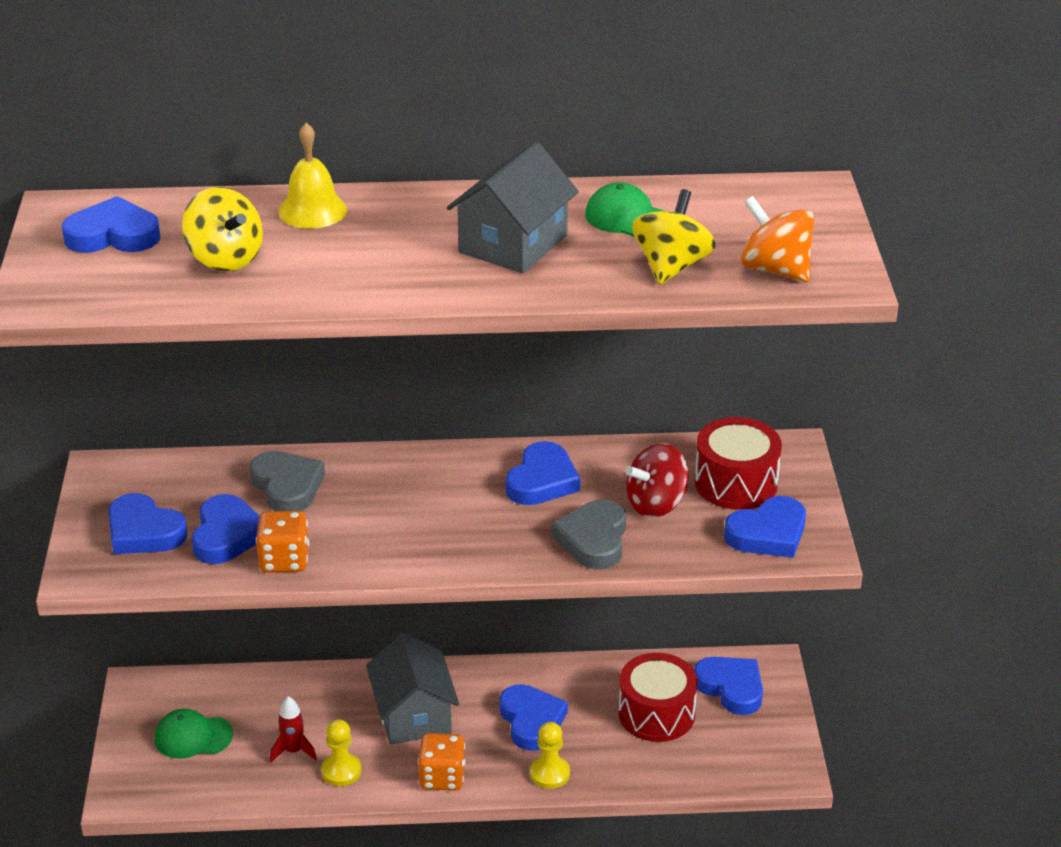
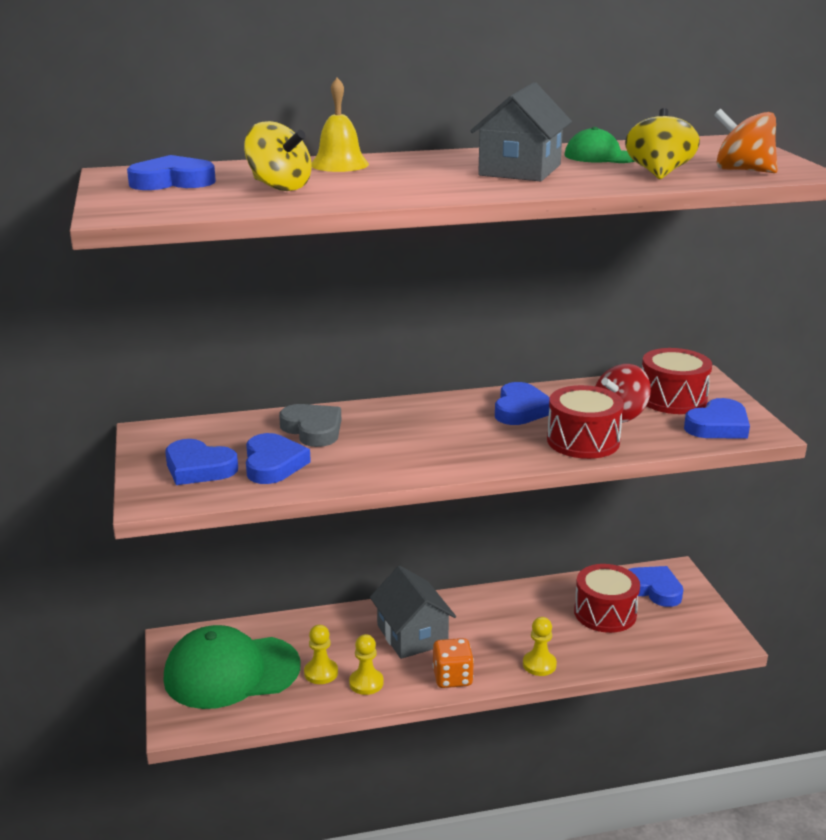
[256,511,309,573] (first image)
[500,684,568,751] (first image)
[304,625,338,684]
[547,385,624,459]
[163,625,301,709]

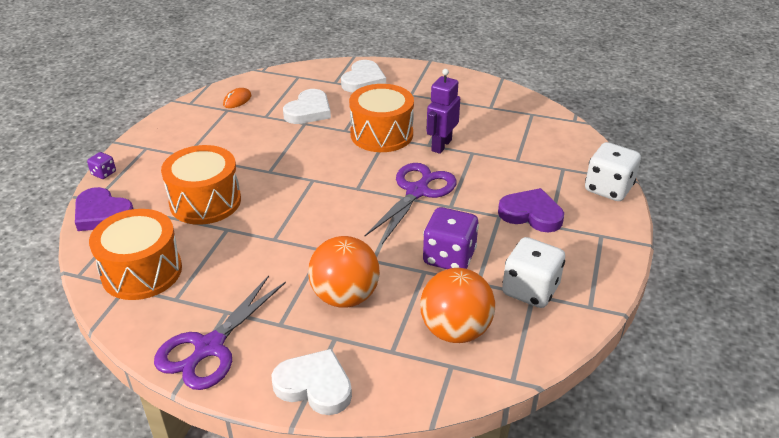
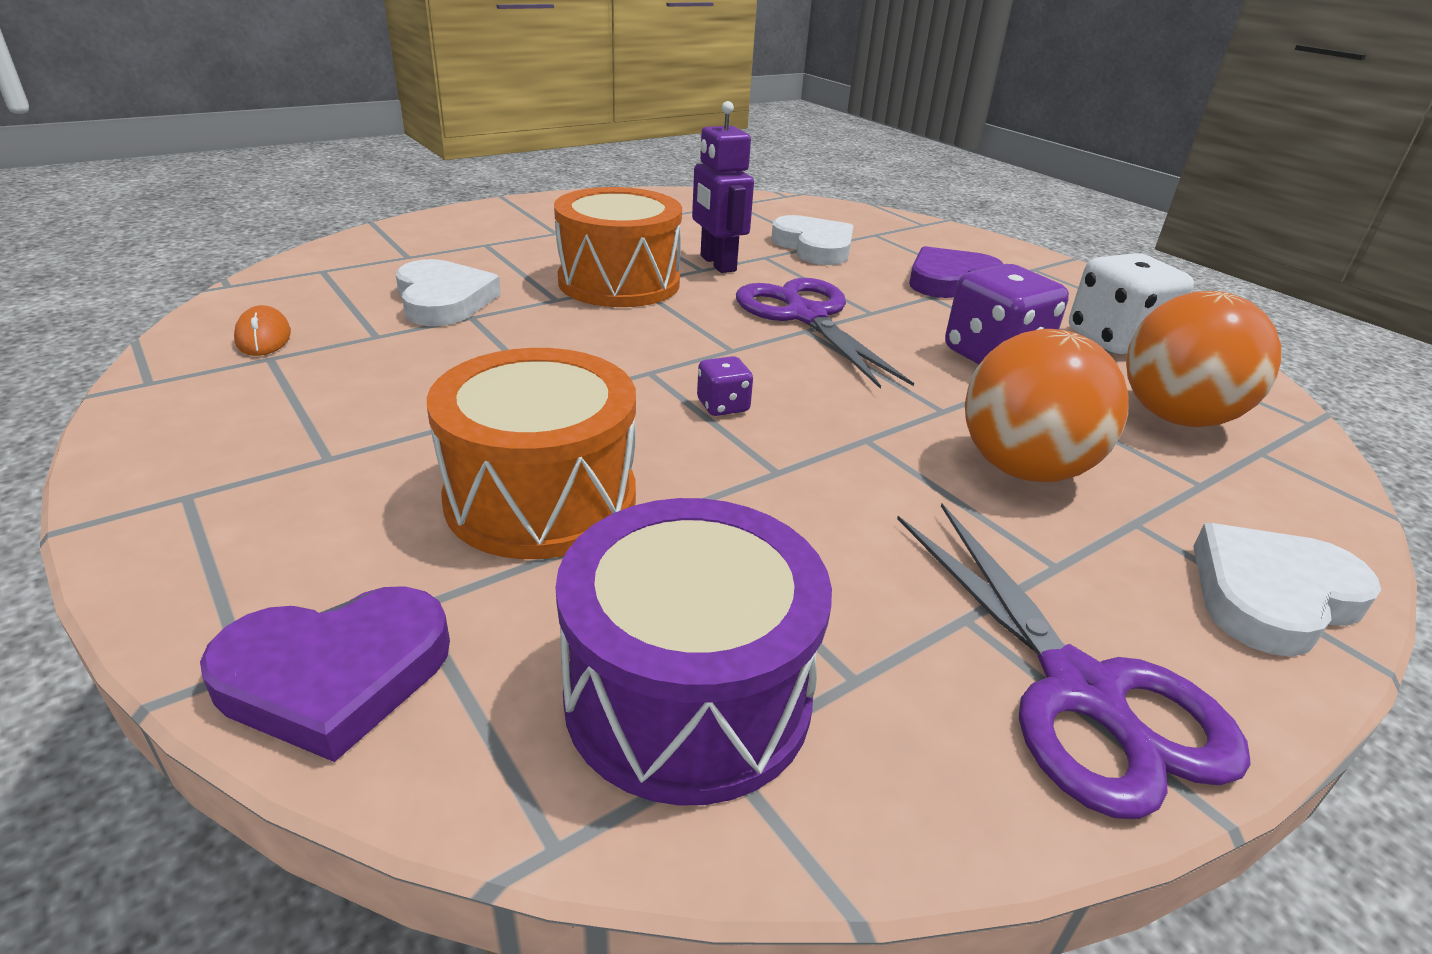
[585,142,641,201] (first image)
[697,356,753,416]
[771,215,853,265]
[555,498,832,805]

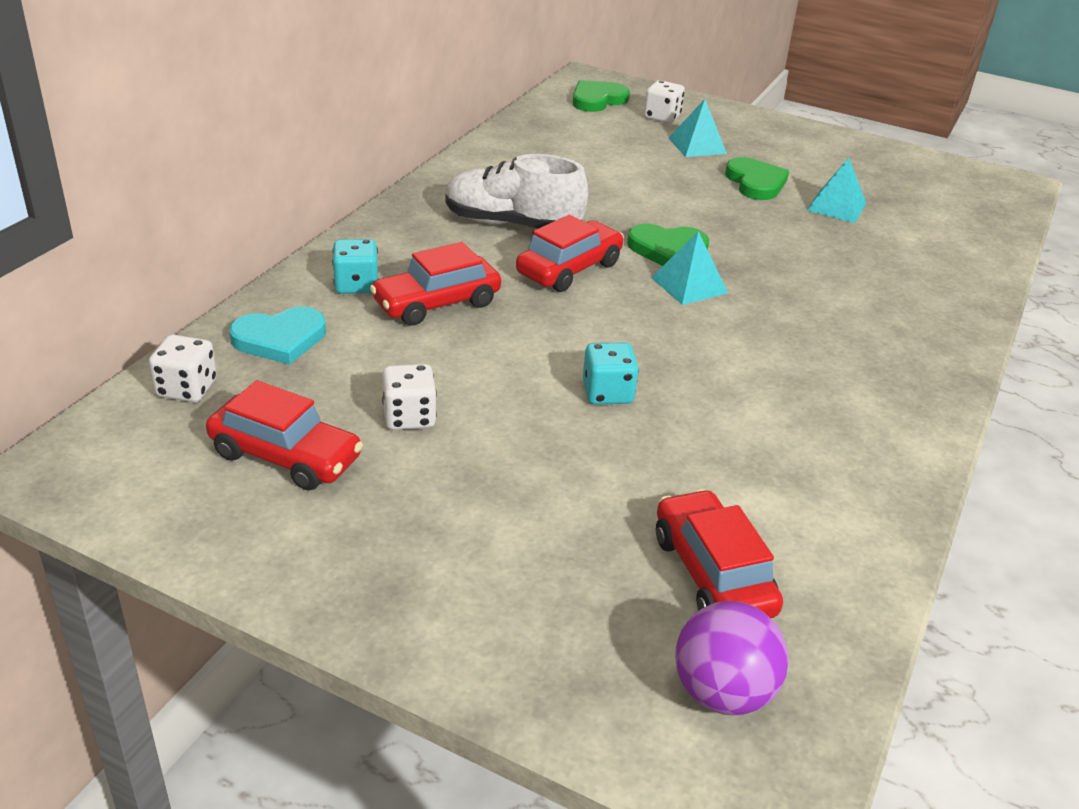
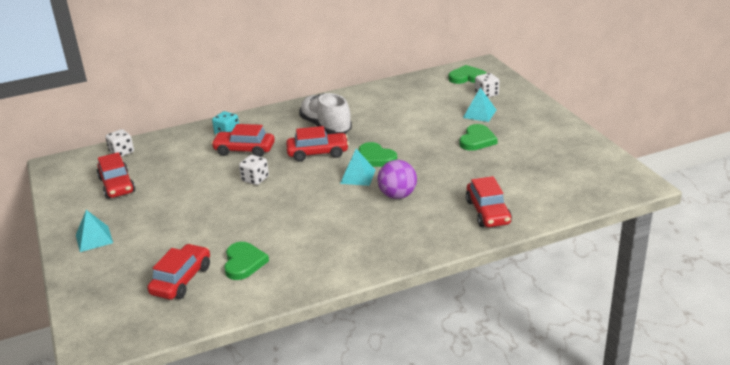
[229,307,326,365] (first image)
[583,343,639,404] (first image)
[224,242,269,280]
[466,176,512,227]
[239,155,269,185]
[377,160,417,199]
[76,210,113,252]

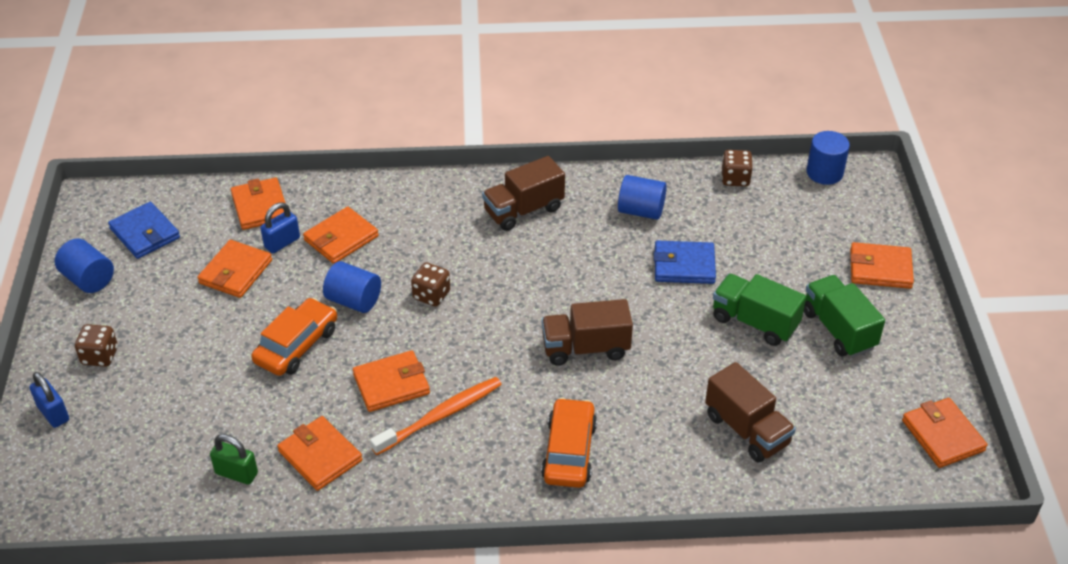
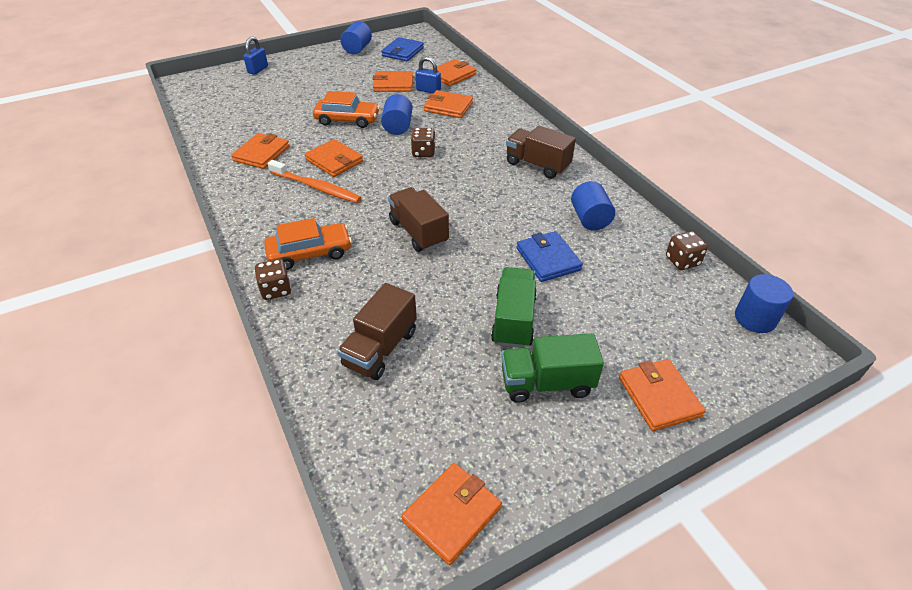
[210,434,258,485] (first image)
[255,259,291,300]
[501,333,604,403]

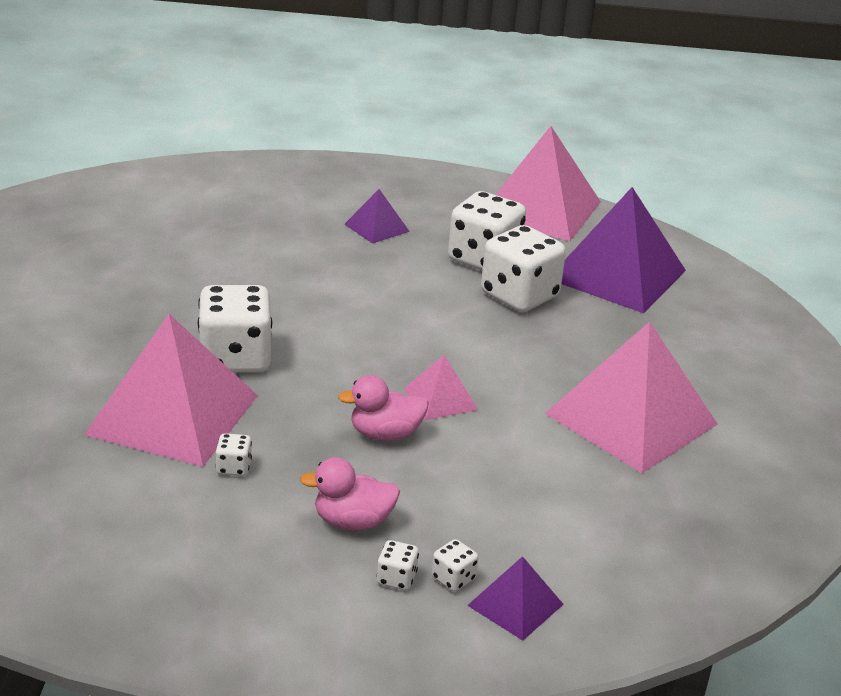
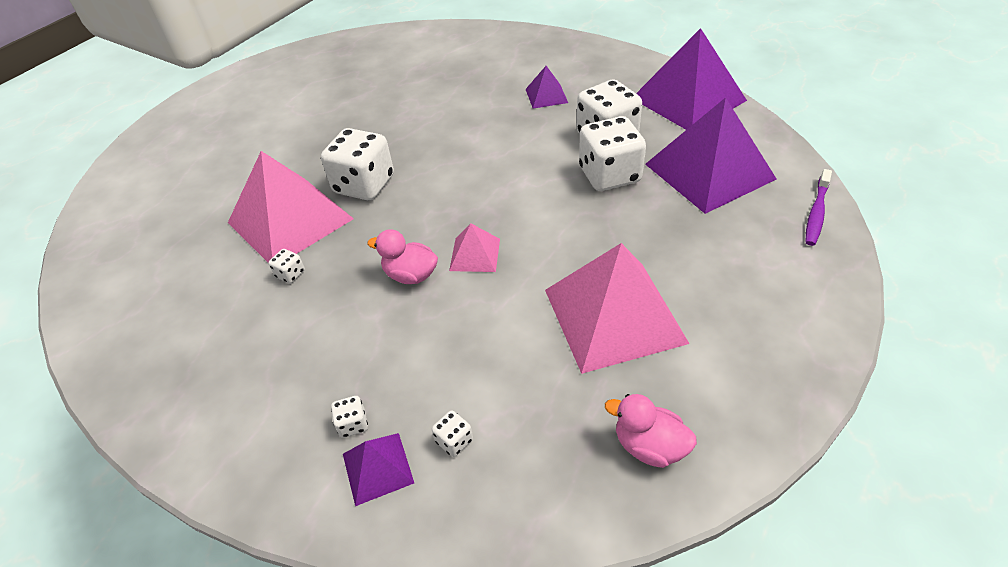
[805,169,832,246]
[605,394,697,468]
[432,410,473,457]
[636,28,747,130]

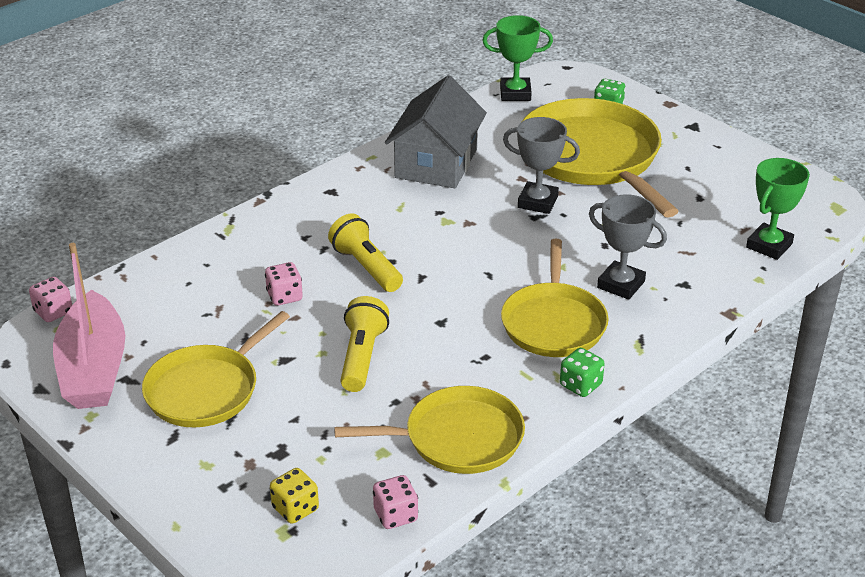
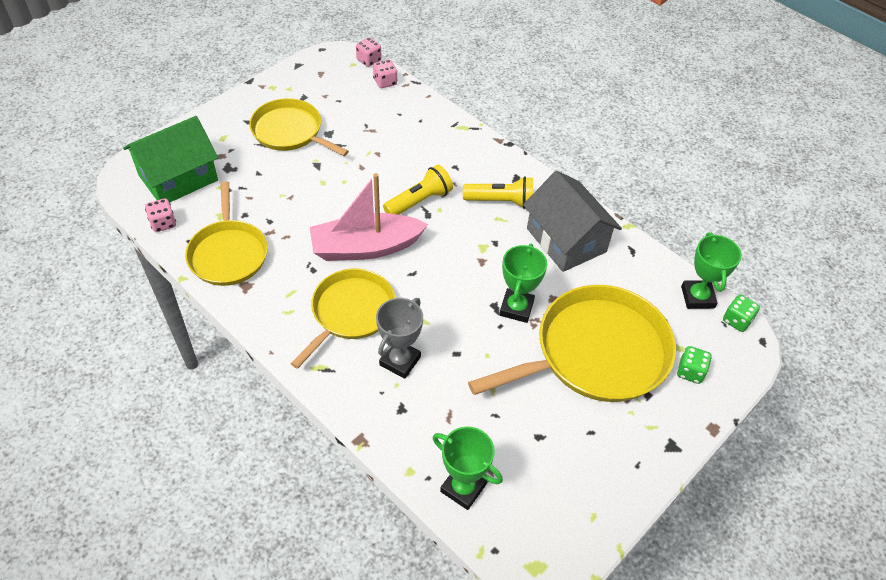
[310,173,428,261]
[373,60,397,88]
[463,176,533,209]
[723,295,760,332]
[123,116,218,202]
[499,243,547,323]
[523,171,622,272]
[291,268,396,369]

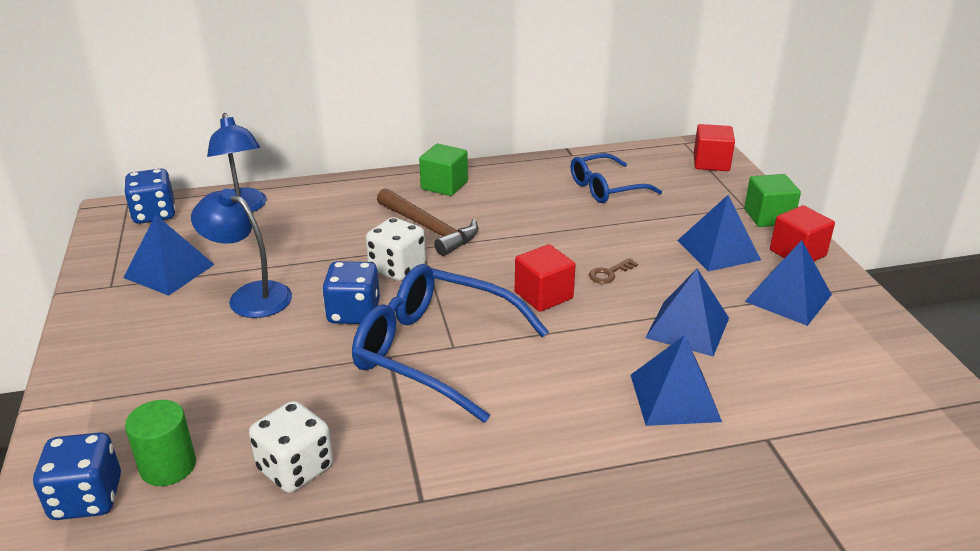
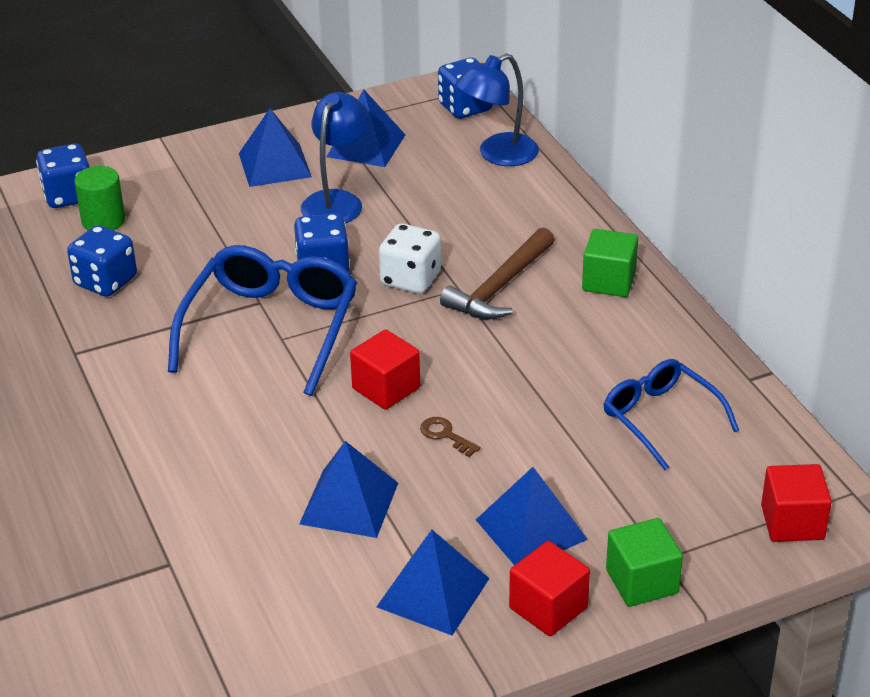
[239,109,312,187]
[67,225,137,297]

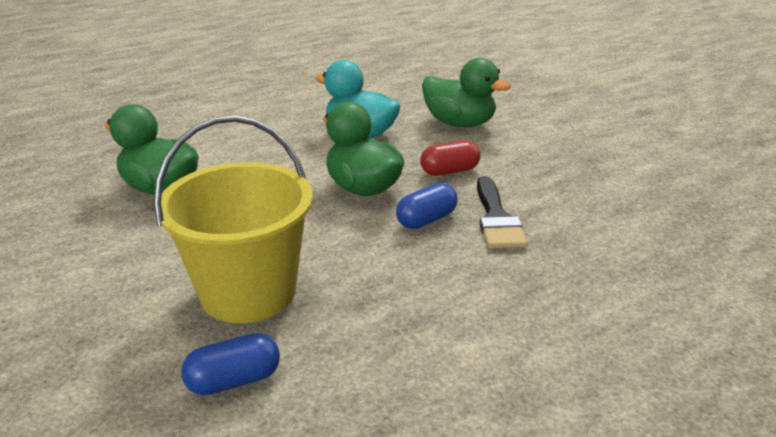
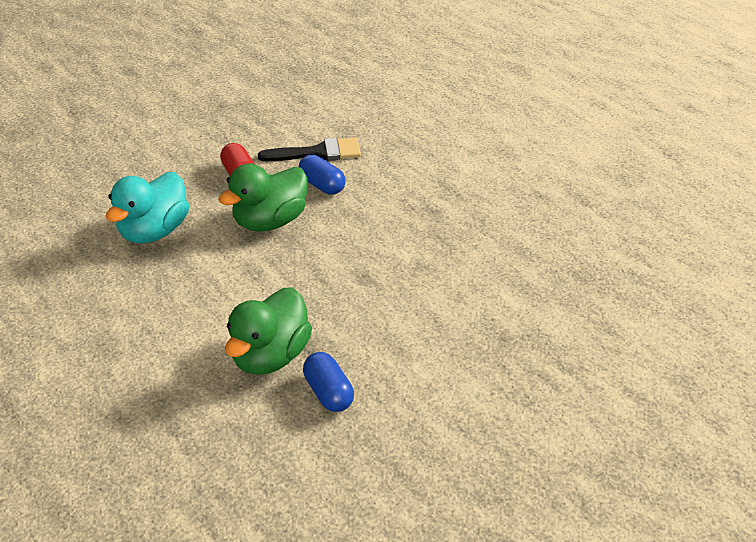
[154,116,313,323] (first image)
[422,58,511,127] (first image)
[303,352,354,412]

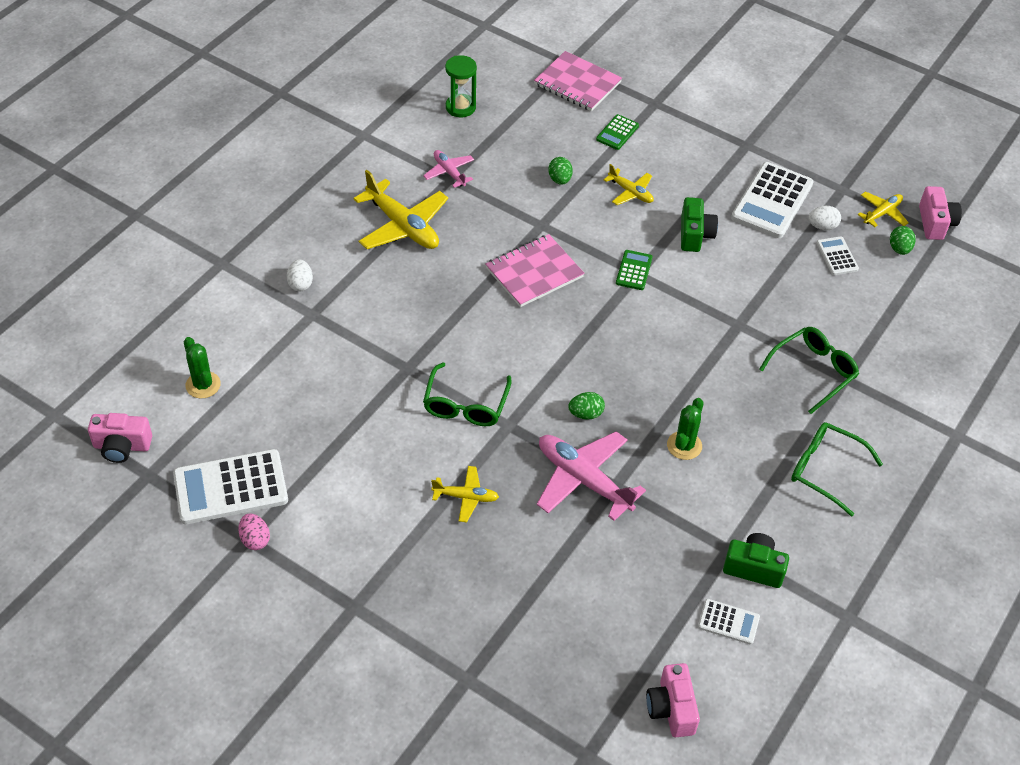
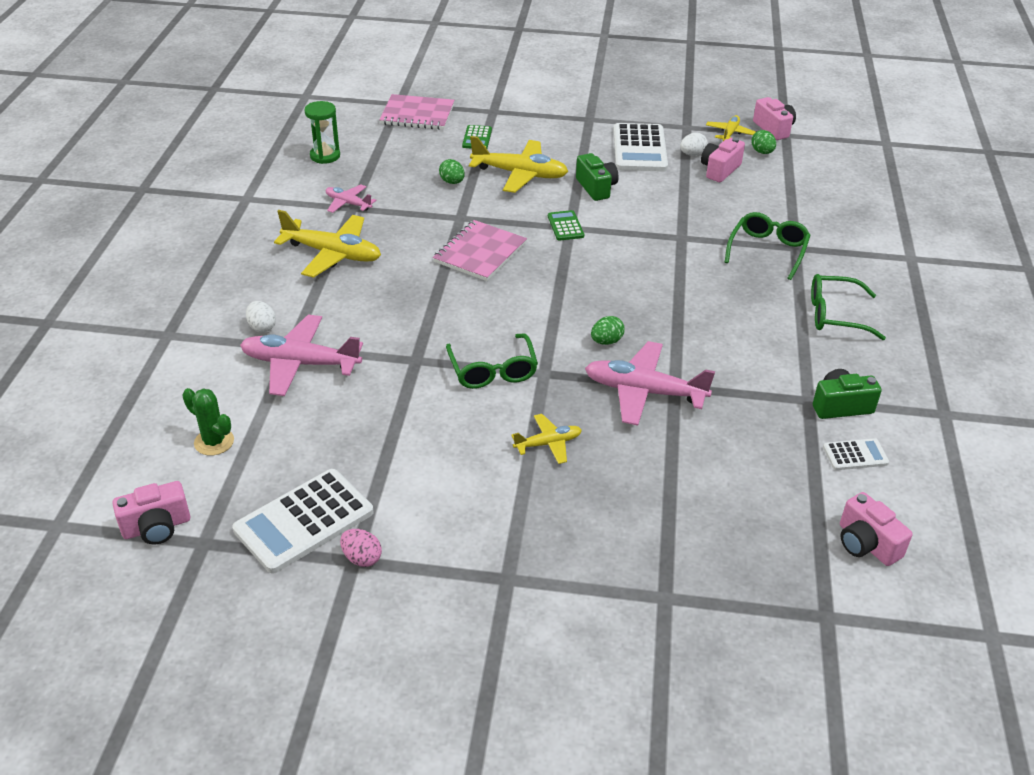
[667,398,704,460] (first image)
[240,315,363,396]
[701,137,745,182]
[469,136,568,193]

